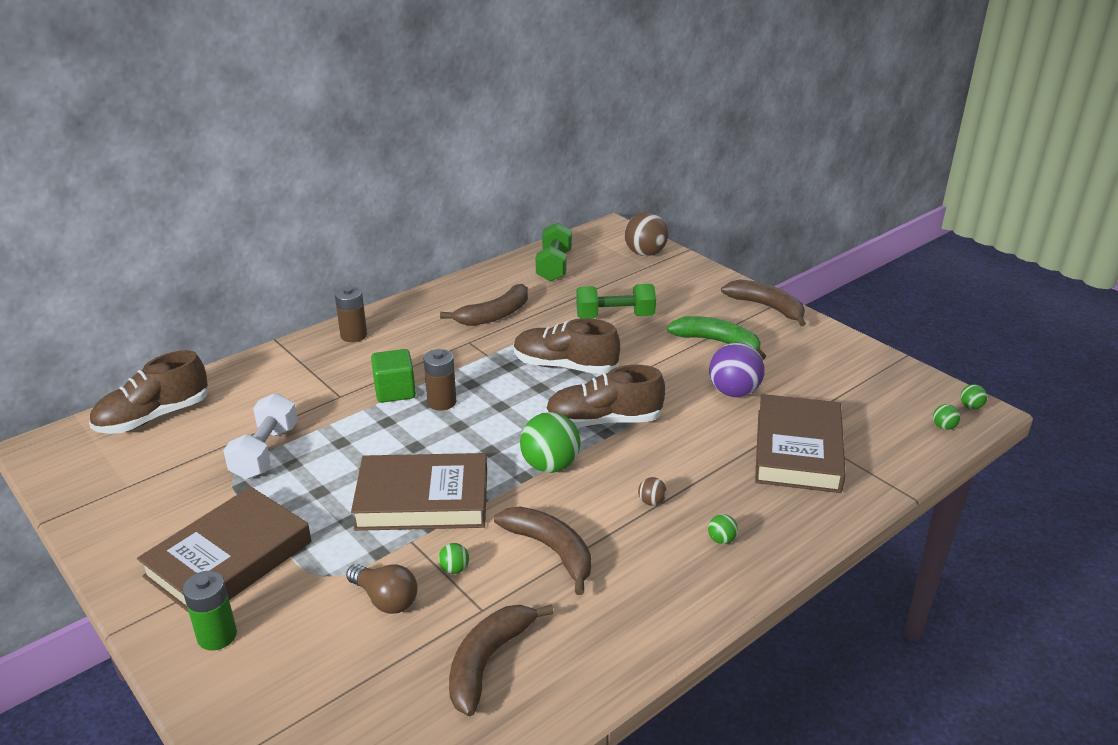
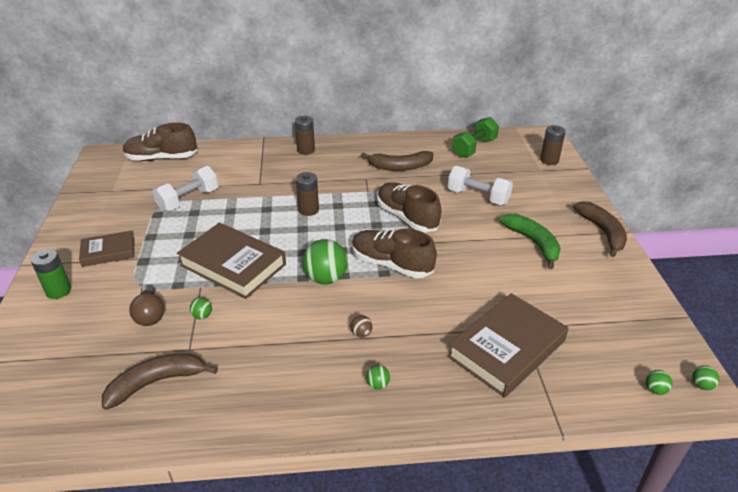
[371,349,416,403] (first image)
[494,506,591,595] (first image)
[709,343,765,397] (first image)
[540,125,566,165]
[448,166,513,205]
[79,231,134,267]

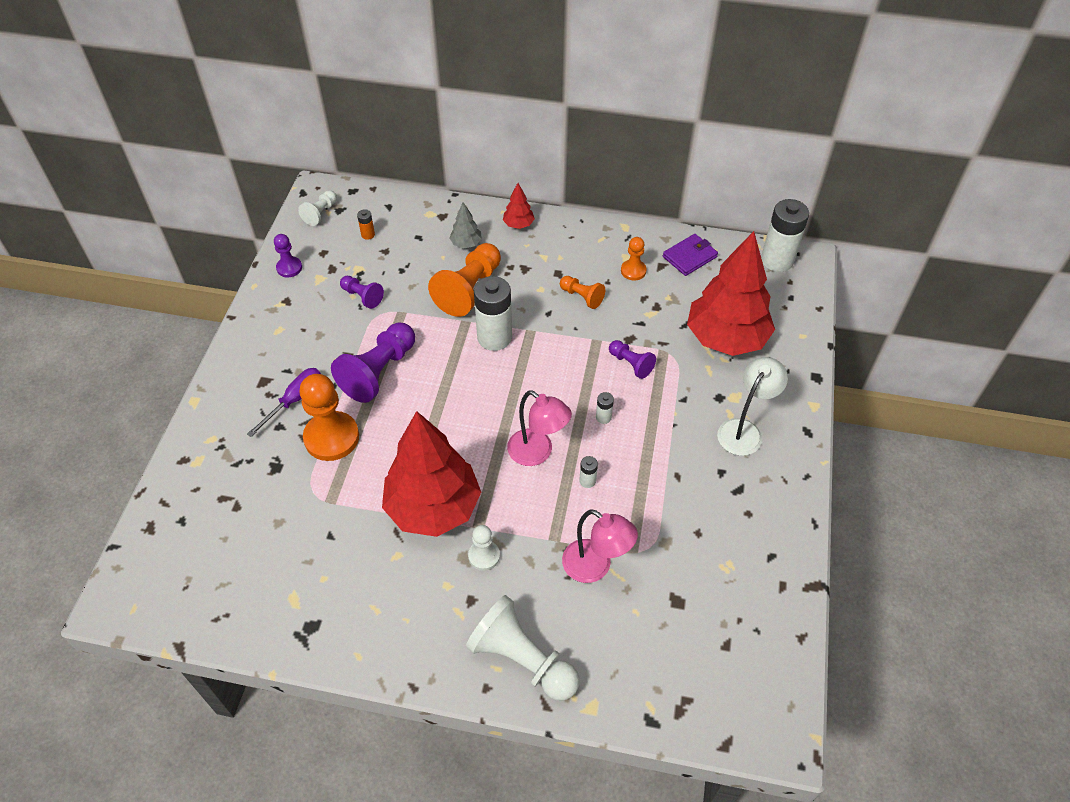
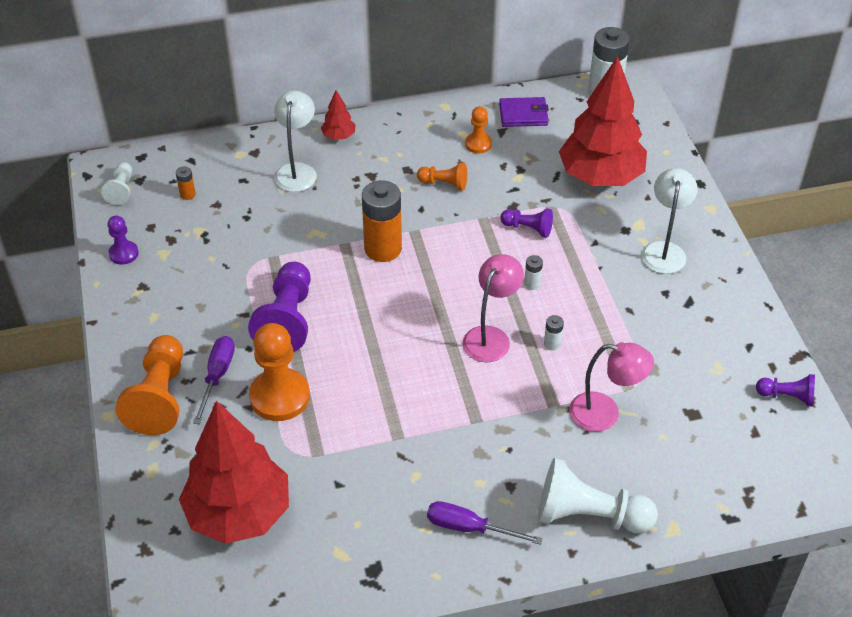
[468,525,500,571] (first image)
[427,501,543,545]
[756,374,815,407]
[179,401,289,544]
[115,335,183,435]
[274,90,317,192]
[362,180,402,262]
[462,254,524,362]
[499,97,549,127]

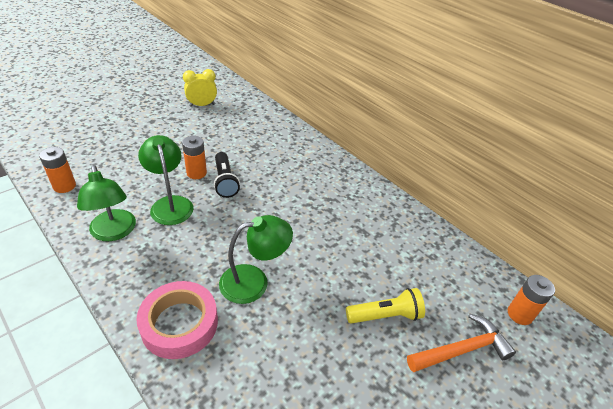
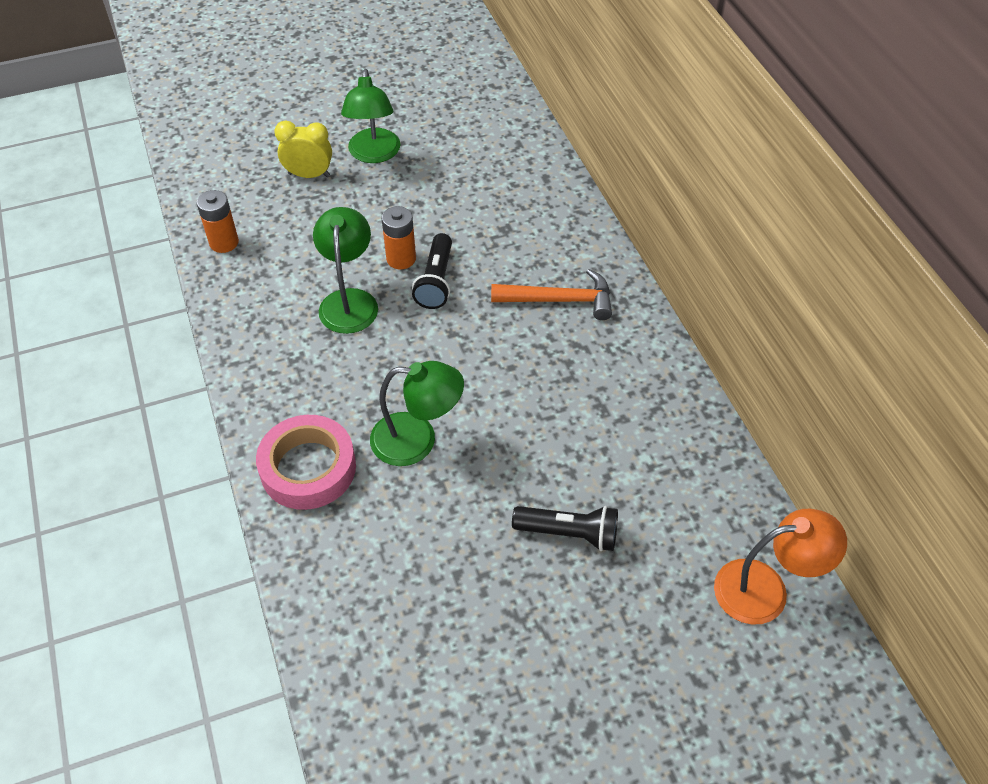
[341,69,401,163]
[274,121,332,178]
[491,269,612,320]
[714,509,847,625]
[512,506,618,551]

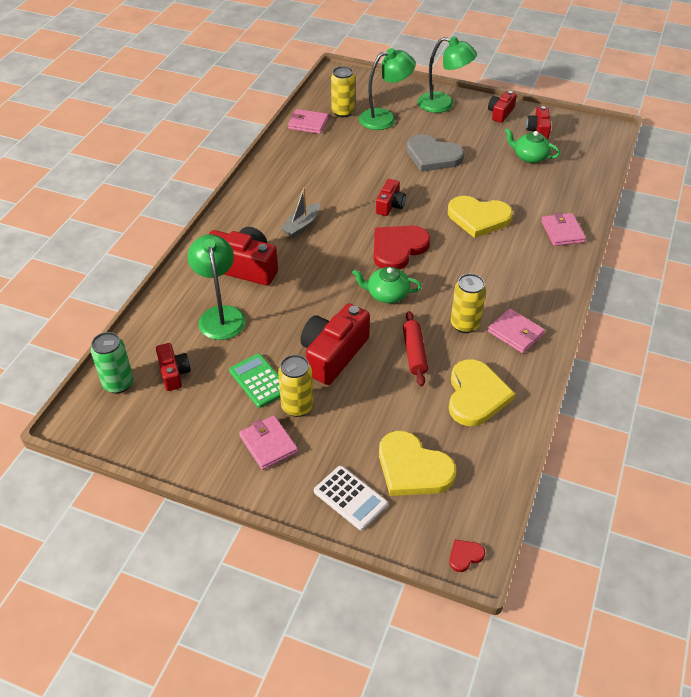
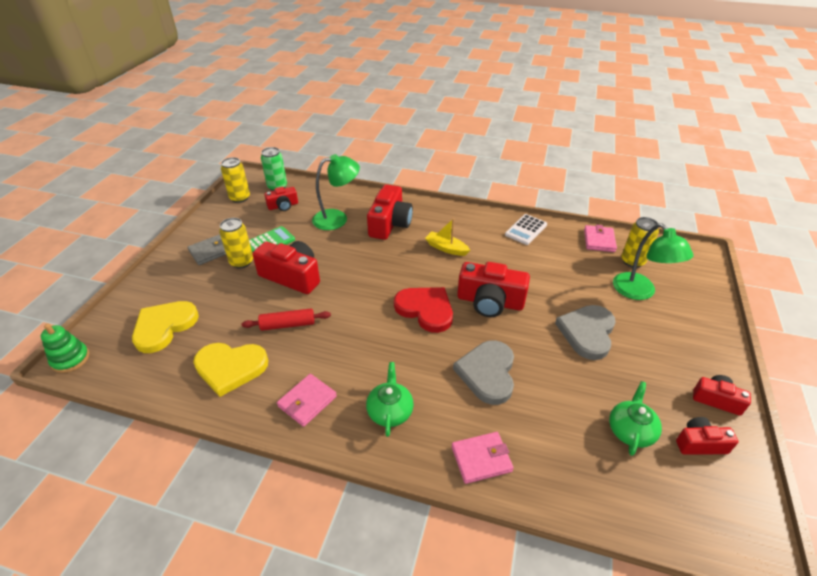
[417,37,477,113] (first image)
[505,214,547,245]
[366,362,414,437]
[221,157,250,203]
[41,324,90,373]
[187,235,226,265]
[425,218,470,256]
[453,340,514,405]
[457,262,530,317]

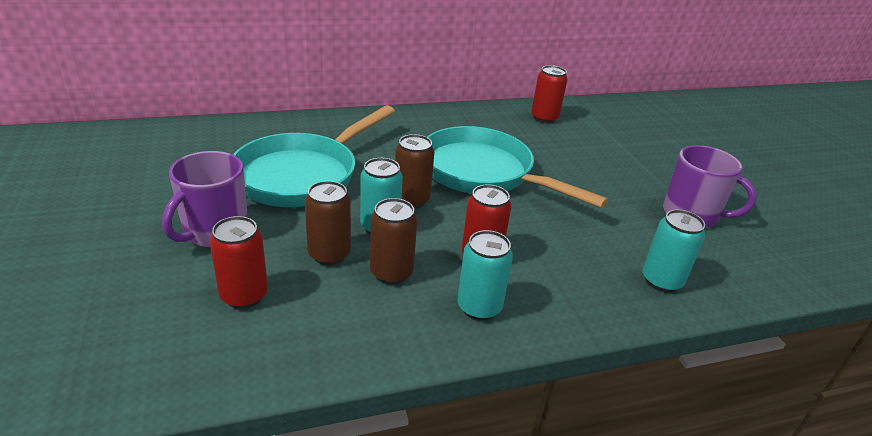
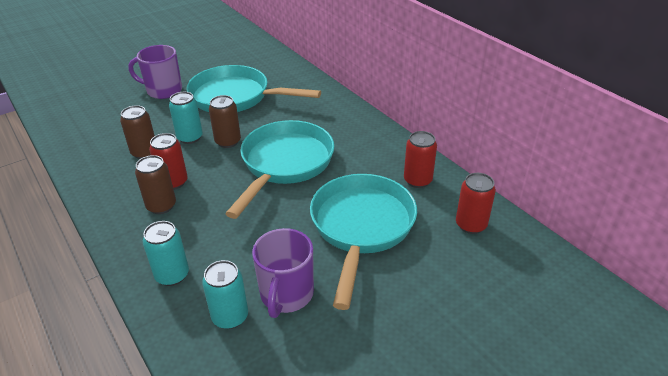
[310,174,417,310]
[456,173,496,234]
[135,155,176,214]
[202,260,248,329]

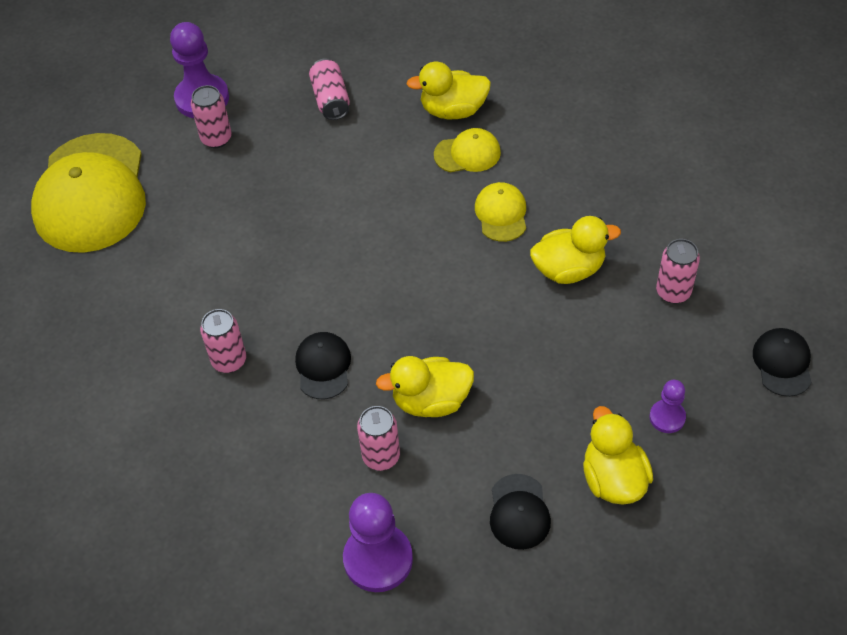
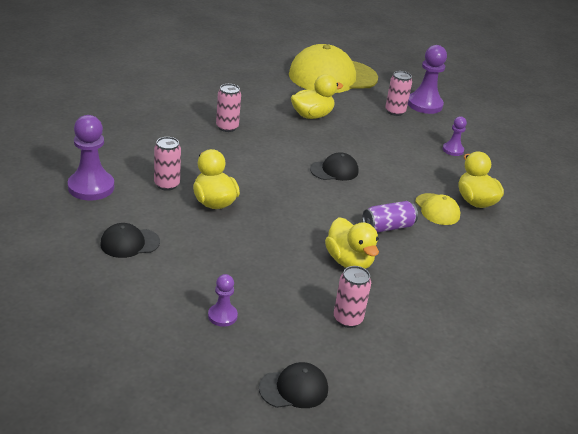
[310,152,358,181]
[291,74,343,119]
[443,116,467,156]
[362,201,418,233]

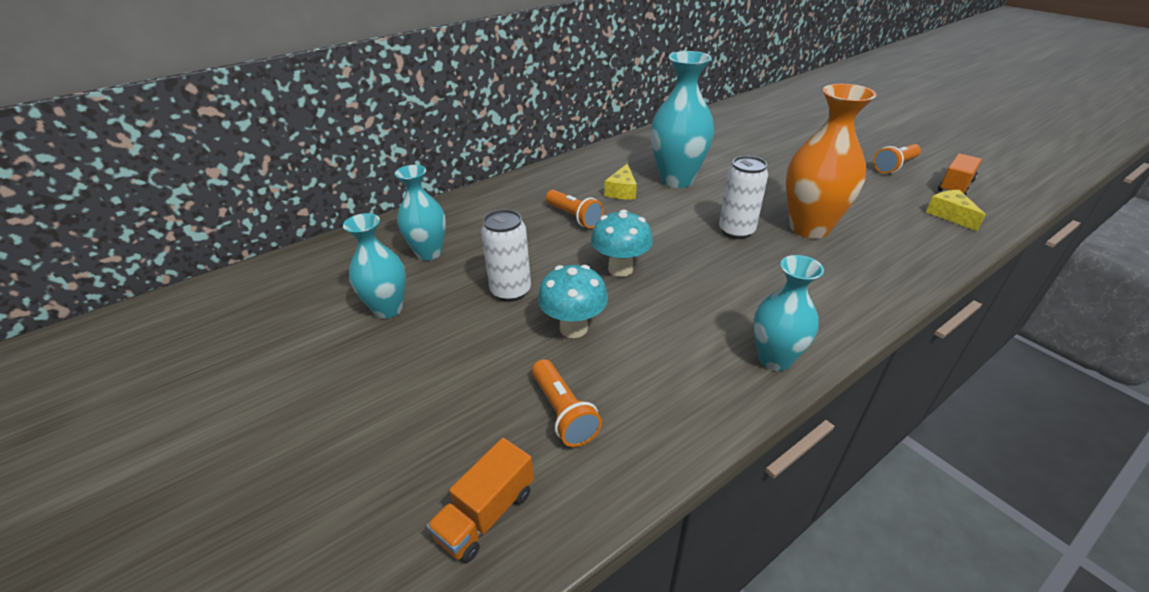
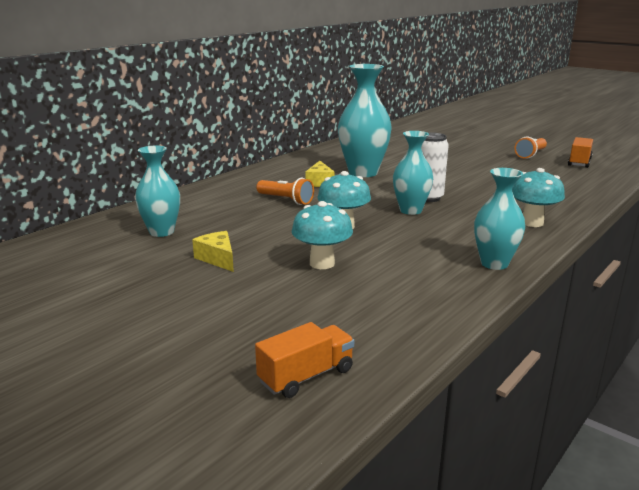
[481,209,531,302] (first image)
[532,359,602,447] (first image)
[786,84,877,239] (first image)
[512,168,565,227]
[393,131,433,215]
[192,231,234,272]
[255,322,354,398]

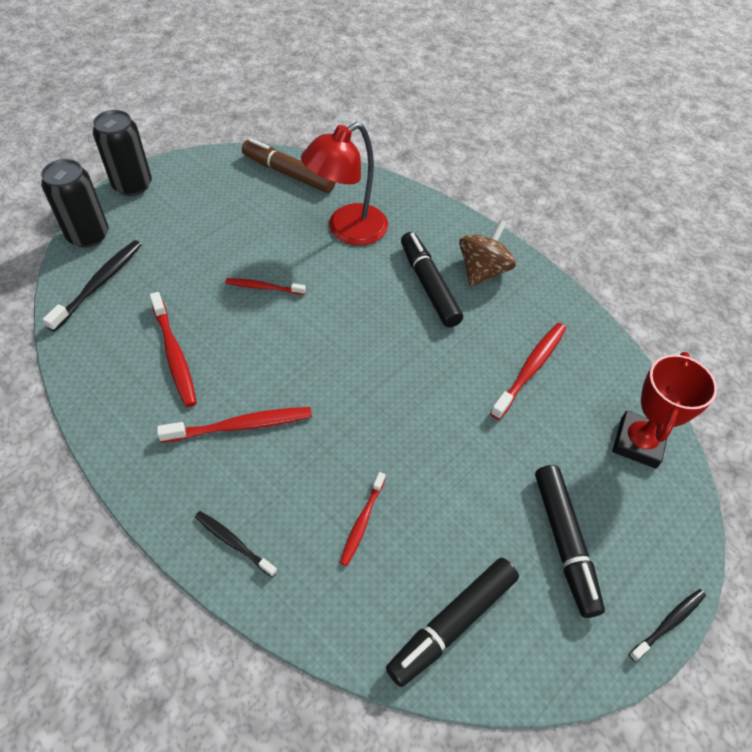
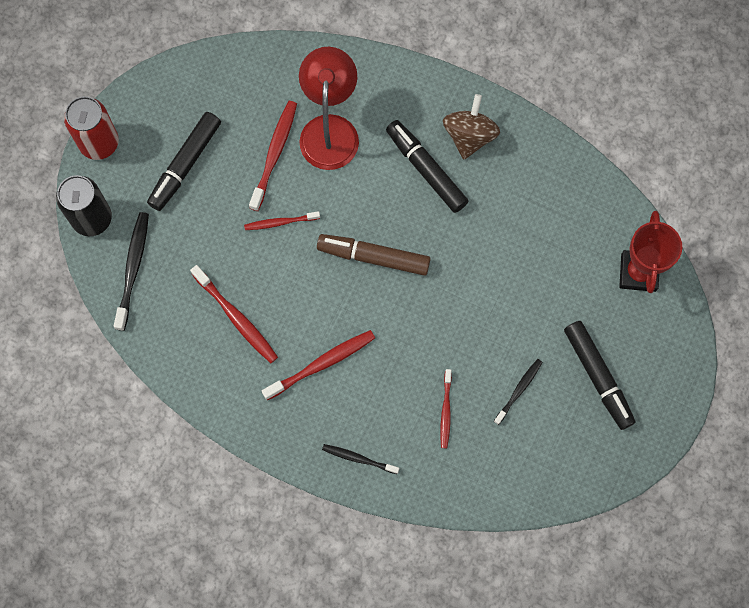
[317,234,431,276]
[147,112,221,211]
[249,101,297,211]
[494,359,542,425]
[64,96,119,160]
[299,47,359,170]

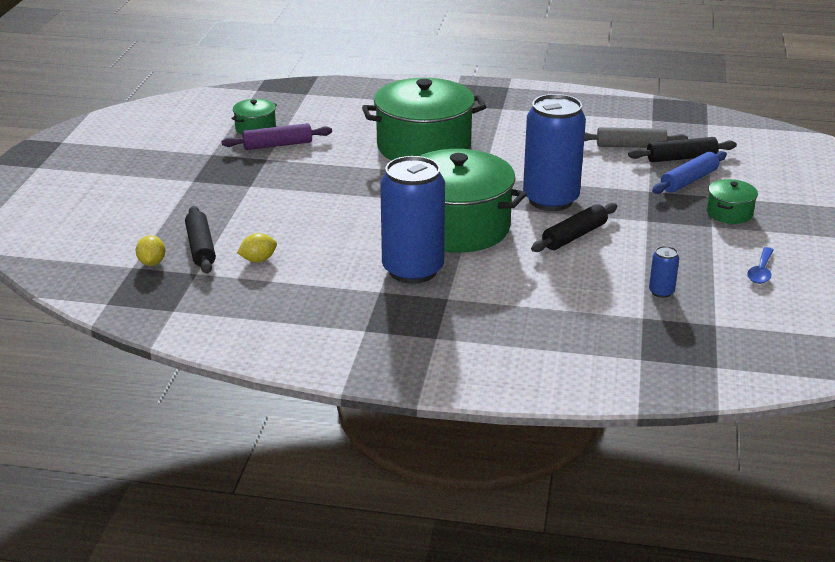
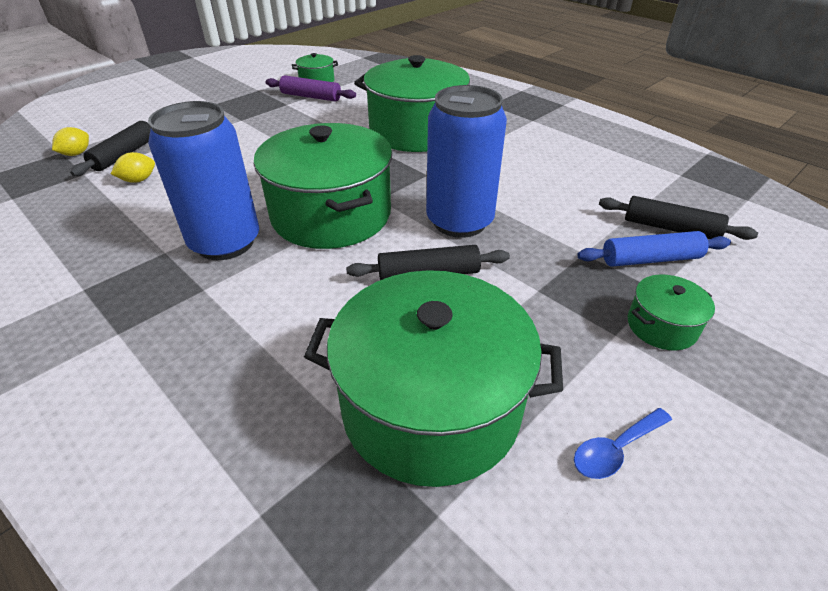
[584,127,688,148] (first image)
[304,270,563,487]
[111,152,155,183]

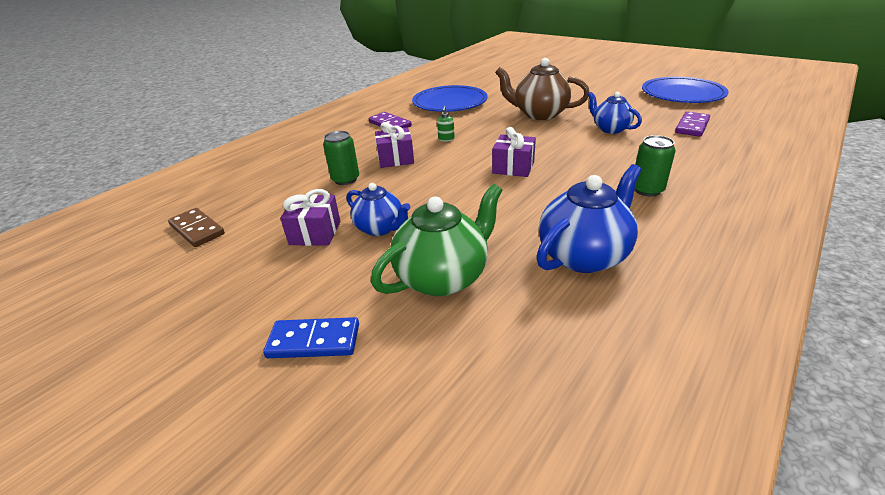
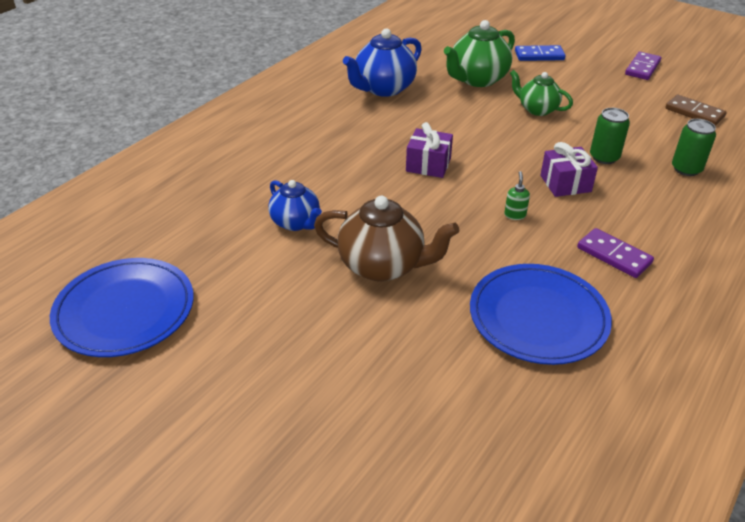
[280,189,341,246] (first image)
[672,119,716,176]
[625,52,661,80]
[510,70,573,116]

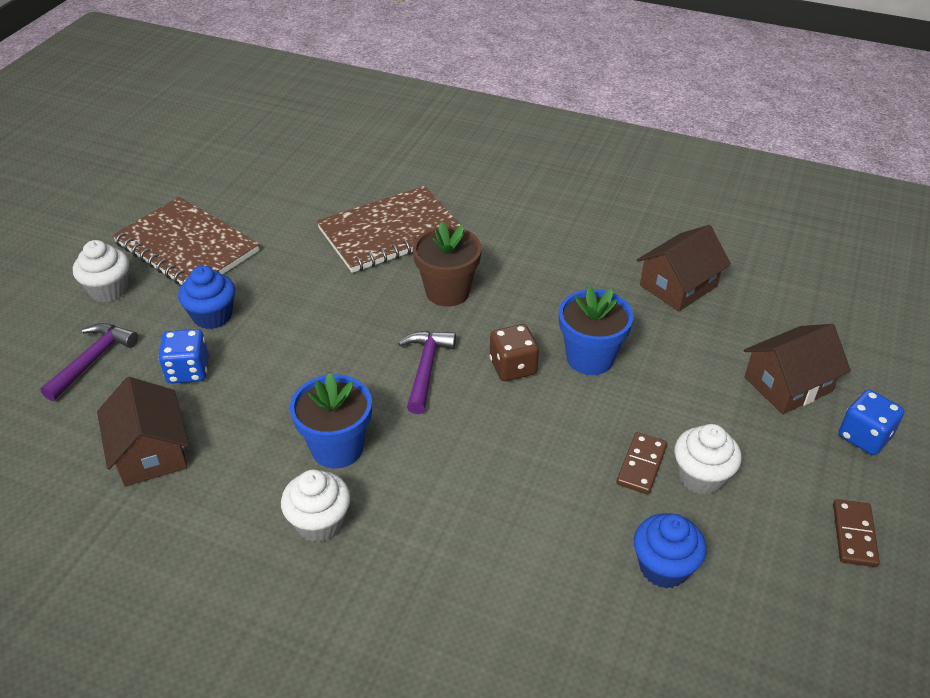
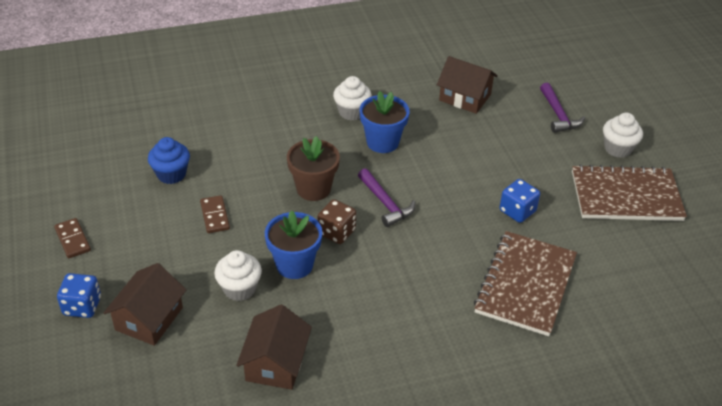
[178,266,235,329] (first image)
[500,179,540,223]
[287,136,340,201]
[214,250,262,301]

